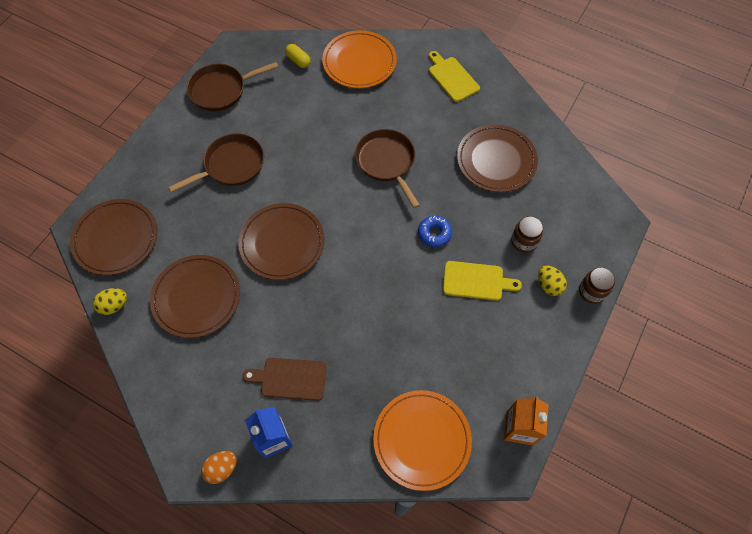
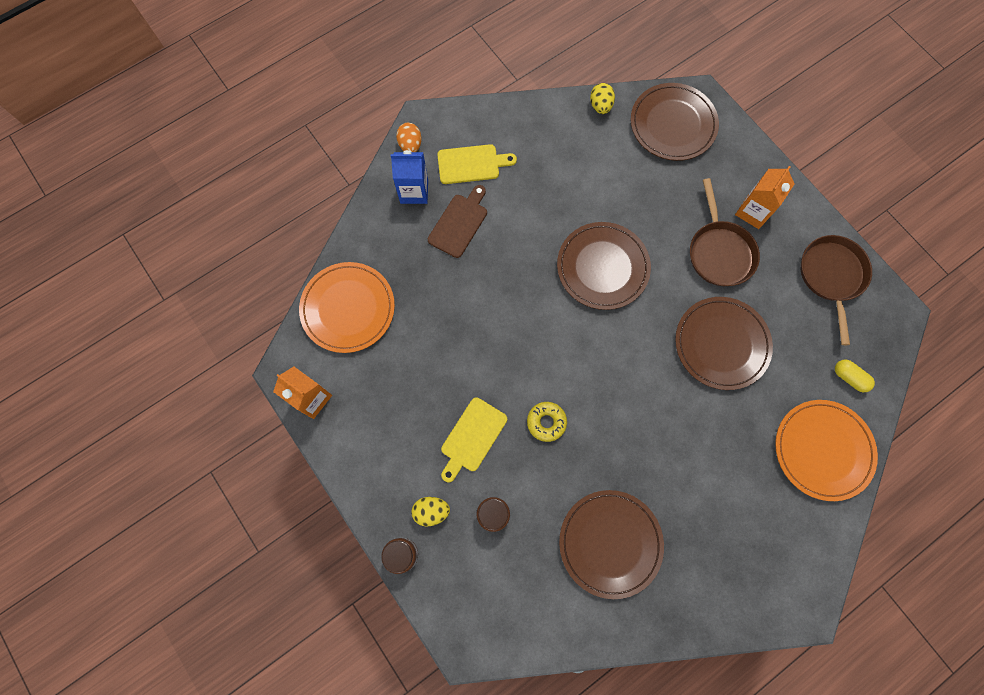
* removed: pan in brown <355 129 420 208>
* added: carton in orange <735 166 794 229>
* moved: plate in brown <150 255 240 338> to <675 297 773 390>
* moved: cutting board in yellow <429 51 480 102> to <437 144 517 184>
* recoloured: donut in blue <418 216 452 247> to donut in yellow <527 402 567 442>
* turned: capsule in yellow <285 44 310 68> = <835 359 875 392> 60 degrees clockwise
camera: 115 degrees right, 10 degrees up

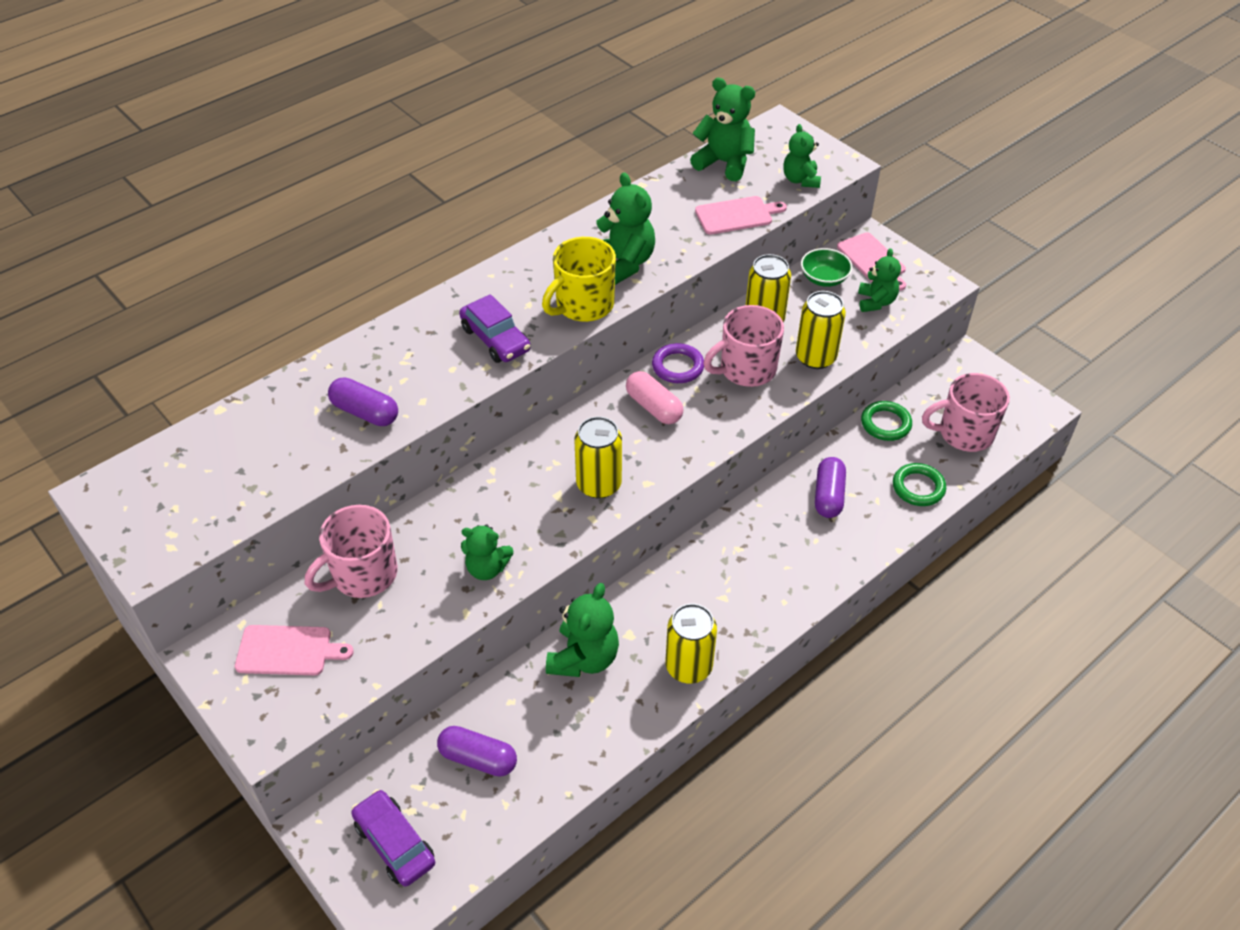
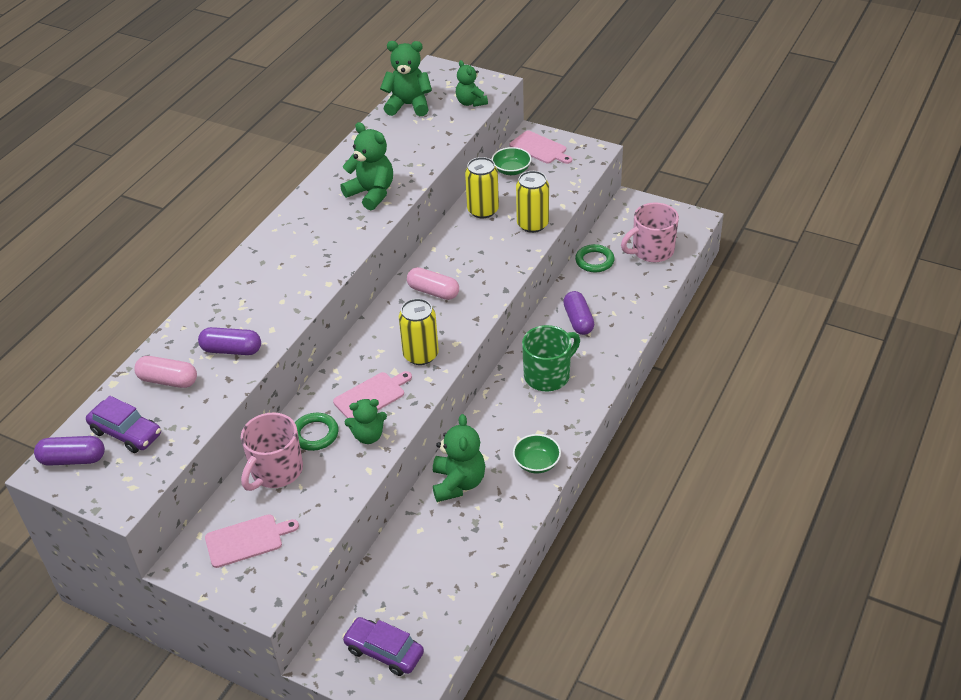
* removed: mug in yellow <542 237 616 322>
* removed: ring in purple <652 343 704 383>
* removed: mug in pink <703 305 784 387>
* removed: teddy bear in green <858 248 901 312>
* added: capsule in pink <134 356 197 388>
* added: mug in green <522 325 580 391>
* moved: capsule in purple <437 726 517 777> to <34 436 105 466>
* moved: car in purple <459 294 531 363> to <86 396 161 453>
* moved: cutting board in pink <695 196 787 235> to <333 371 412 418>
* moved: ring in green <893 463 946 506> to <295 413 339 451>
* replaced: can in yellow <665 604 717 684> to bowl in green <513 434 561 474>
camera: 20 degrees left, 5 degrees down

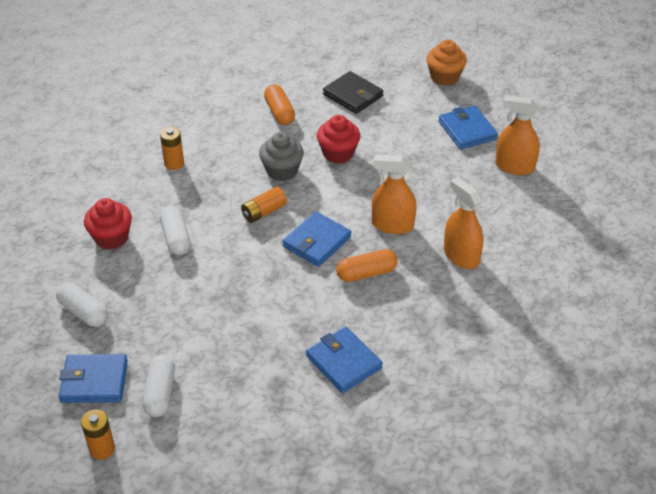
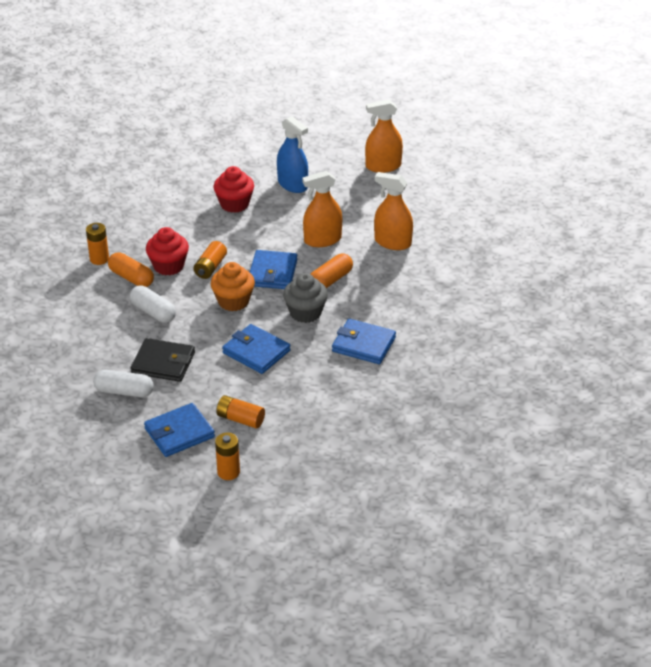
* added: spray bottle in blue <277 116 308 193>
* moved: cupcake in red <84 198 132 250> to <146 227 189 275>
* moved: cupcake in grey <259 132 304 181> to <283 273 328 323>
* moved: capsule in orange <264 84 295 125> to <108 252 154 287>
* moved: wallet in black <323 71 384 114> to <131 338 195 382>
* moved: cupcake in orange <426 39 467 86> to <211 262 255 311>
* moved: wallet in blue <438 106 498 150> to <222 324 291 374>
* replaced: capsule in white <143 355 175 417> to battery in orange <216 395 265 428>
camera: 30 degrees left, 5 degrees down

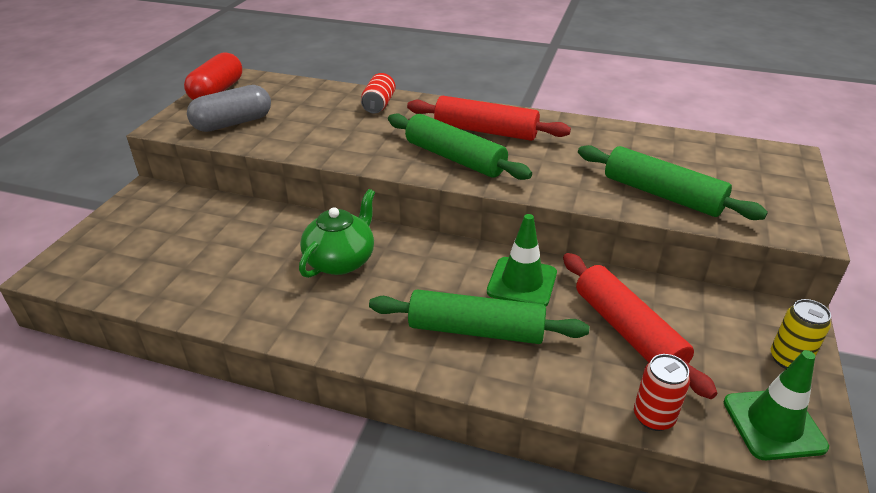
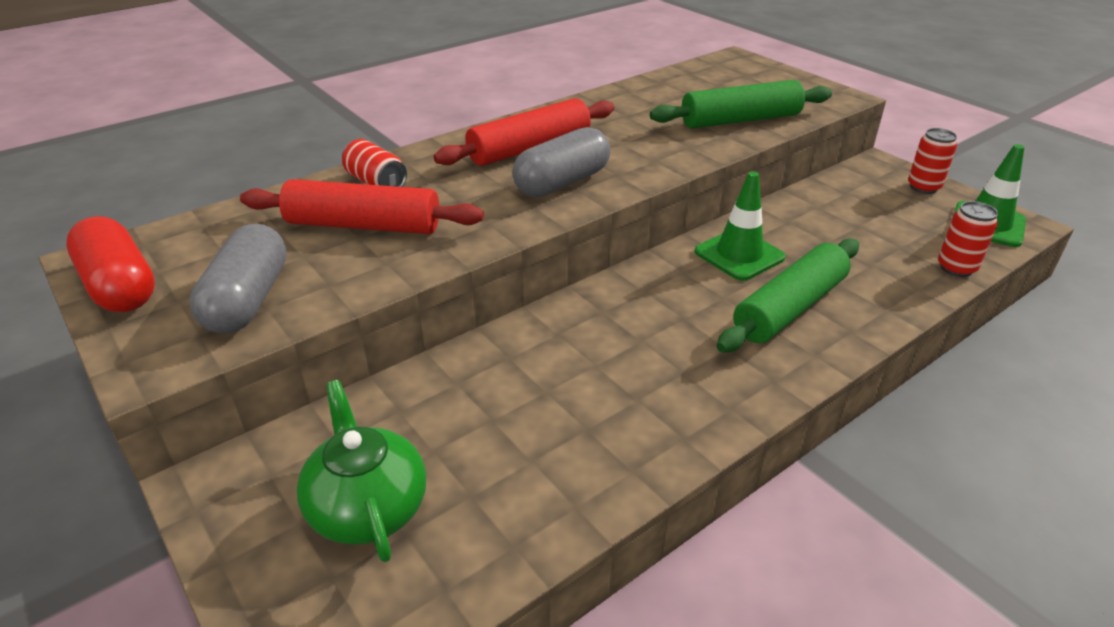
* moved: teapot in green <299 189 375 278> to <297 380 426 562>
* moved: rolling pin in red <563 253 718 399> to <240 179 484 234>
* replaced: rolling pin in green <388 113 532 180> to capsule in grey <513 127 610 197>
* recoloured: can in yellow <771 299 831 369> to can in red <908 128 957 194>
camera: 55 degrees left, 0 degrees up

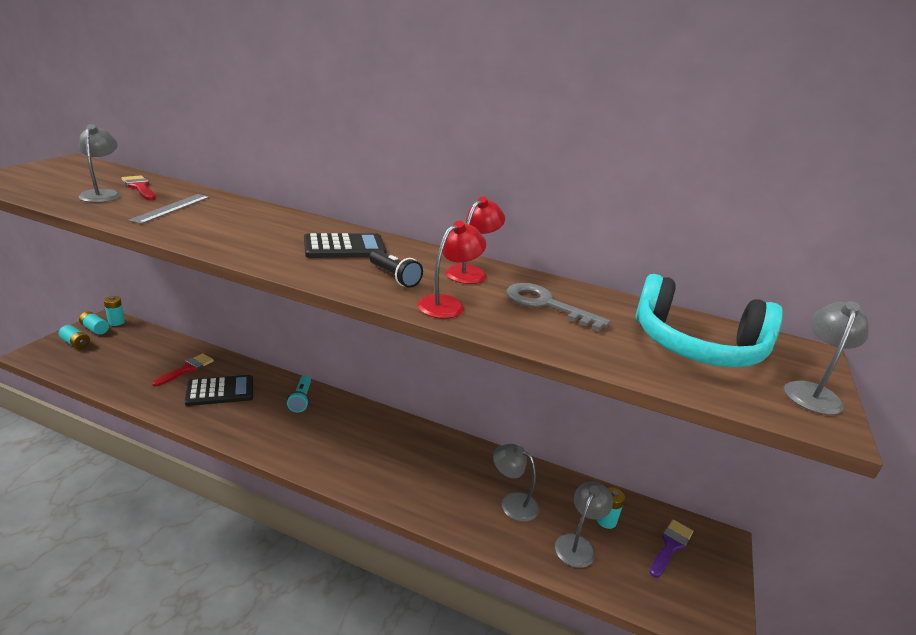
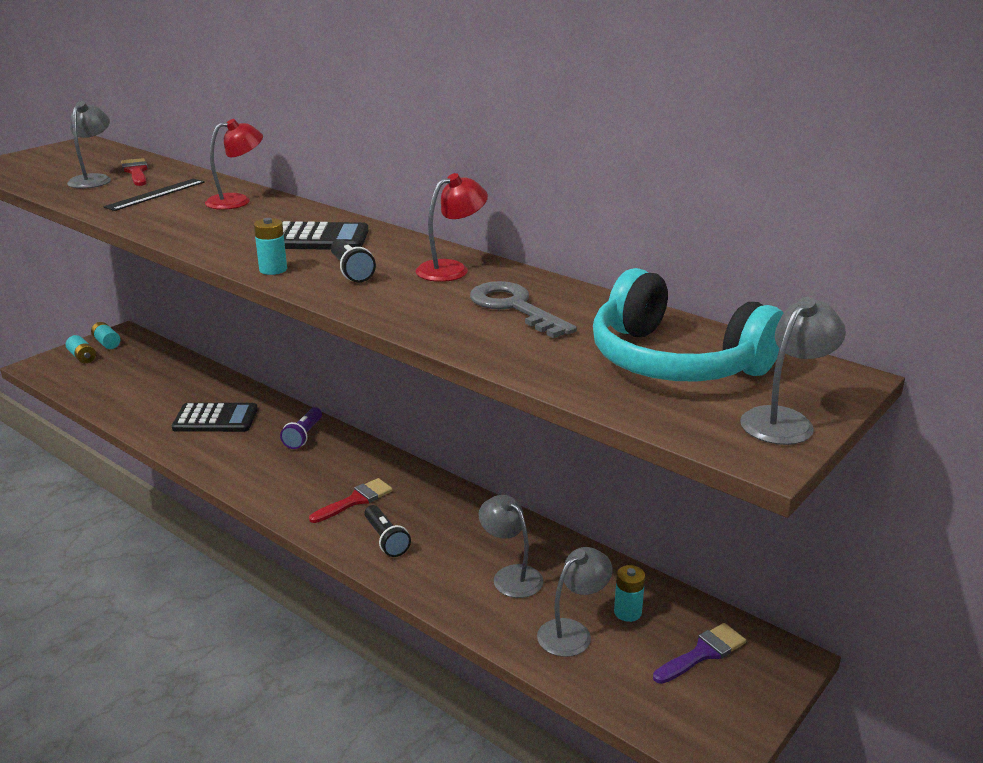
* added: flashlight in black <364 505 411 557>
* moved: battery in turquoise <104 296 125 326> to <254 218 287 275>
* moved: brush in red <152 354 214 386> to <309 478 393 523>
* moved: lamp in red <417 221 486 318> to <205 119 263 210>
* recoloured: ruler in grey <129 194 210 224> to ruler in black <103 179 205 211>
* recoloured: flashlight in turquoise <287 375 311 413> to flashlight in purple <280 407 322 449>
camera: 20 degrees right, 0 degrees up

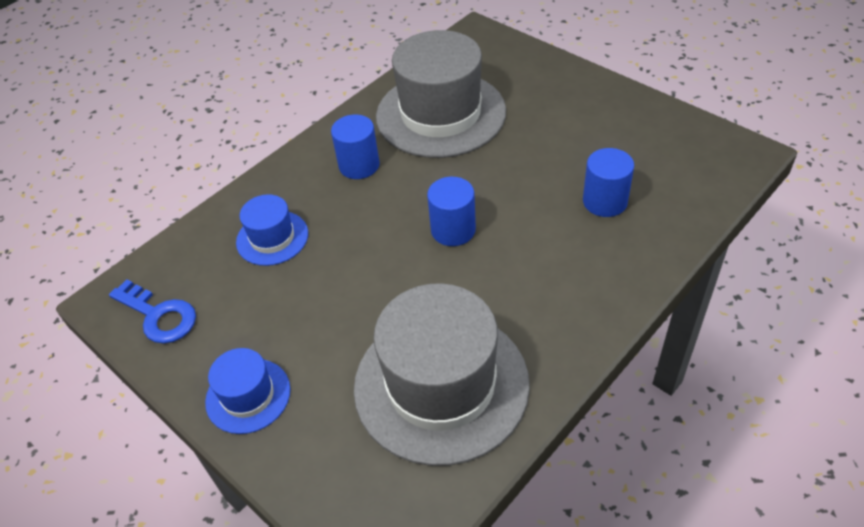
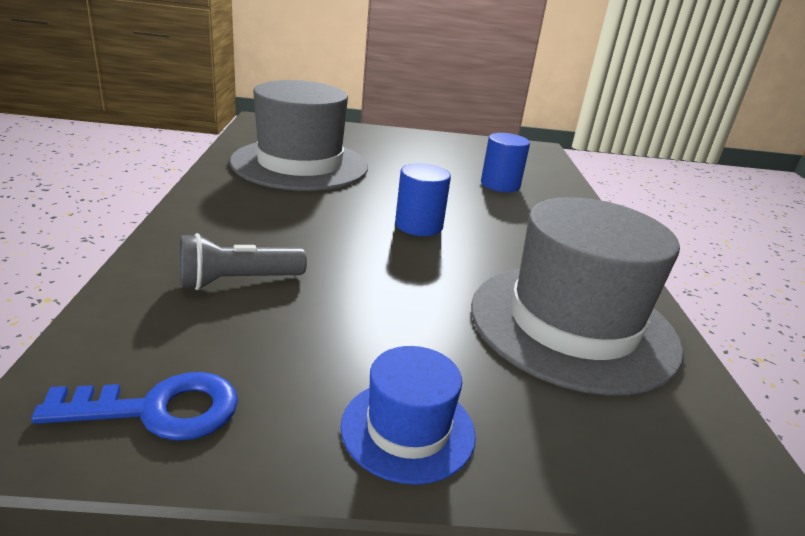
* removed: cylinder in blue <331 115 380 179>
* replaced: hat in blue <236 194 308 266> to flashlight in grey <179 233 307 290>
camera: 50 degrees left, 20 degrees down

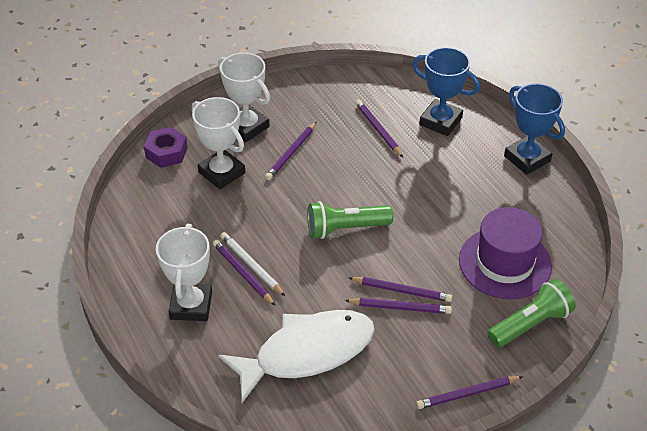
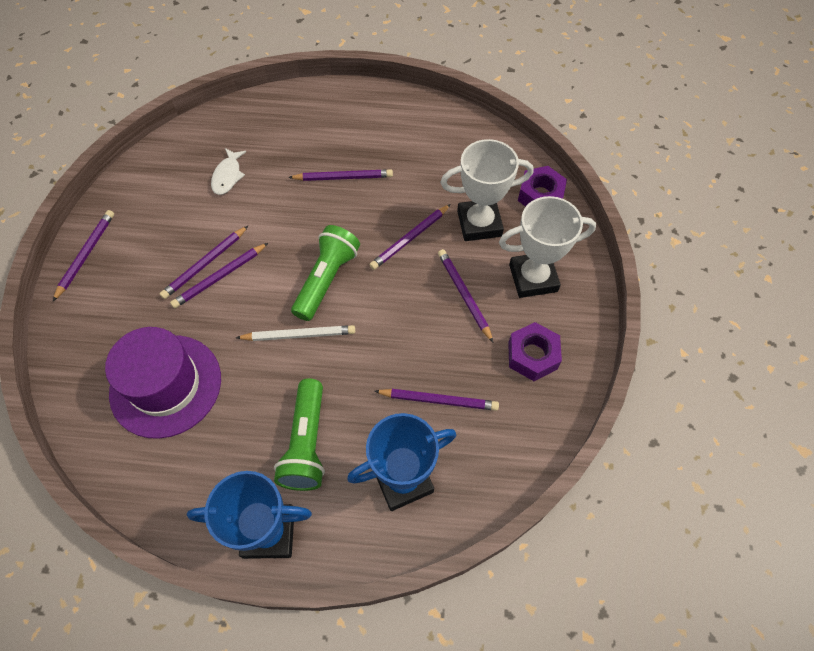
* removed: trophy in white <156 224 212 321>
* added: pencil in purple <369 204 451 270>
* added: nut in purple <508 322 562 381>
* moved: pencil in white <220 232 285 296> to <236 325 355 341>
* moved: flashlight in green <487 279 576 348> to <274 378 325 491>
* resized: fish in white <218 310 375 403> = <211 148 246 195> x0.40
camera: 125 degrees right, 15 degrees up

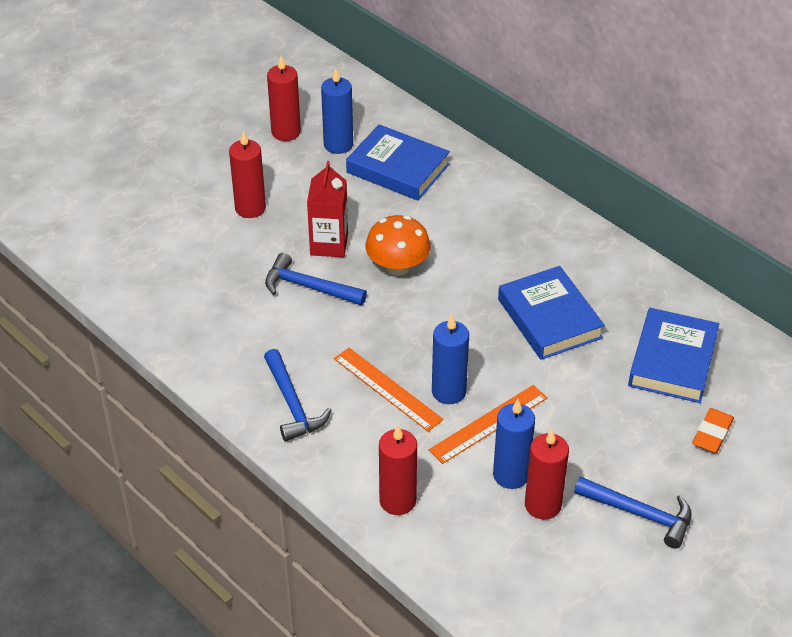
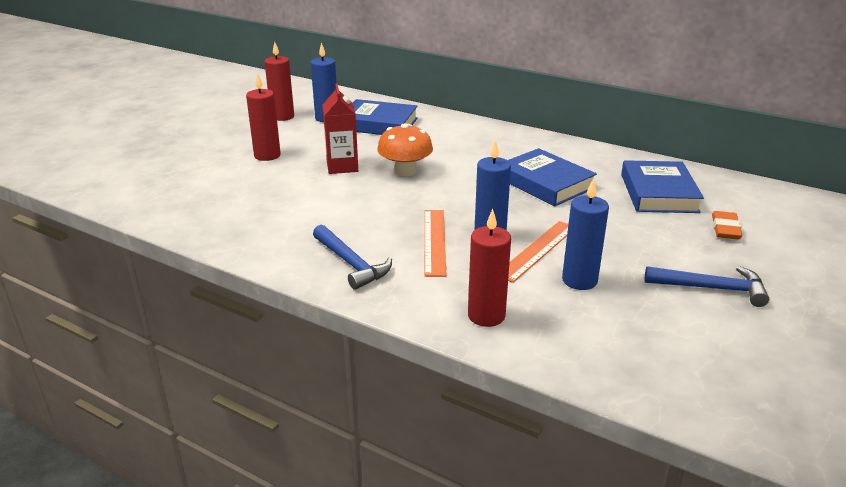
* removed: hammer in blue <265 253 367 305>
* removed: candle in red <525 429 569 519>
* turned: ruler in orange <334 348 443 432> = <425 210 446 277> 60 degrees clockwise
camera: 15 degrees left, 15 degrees down

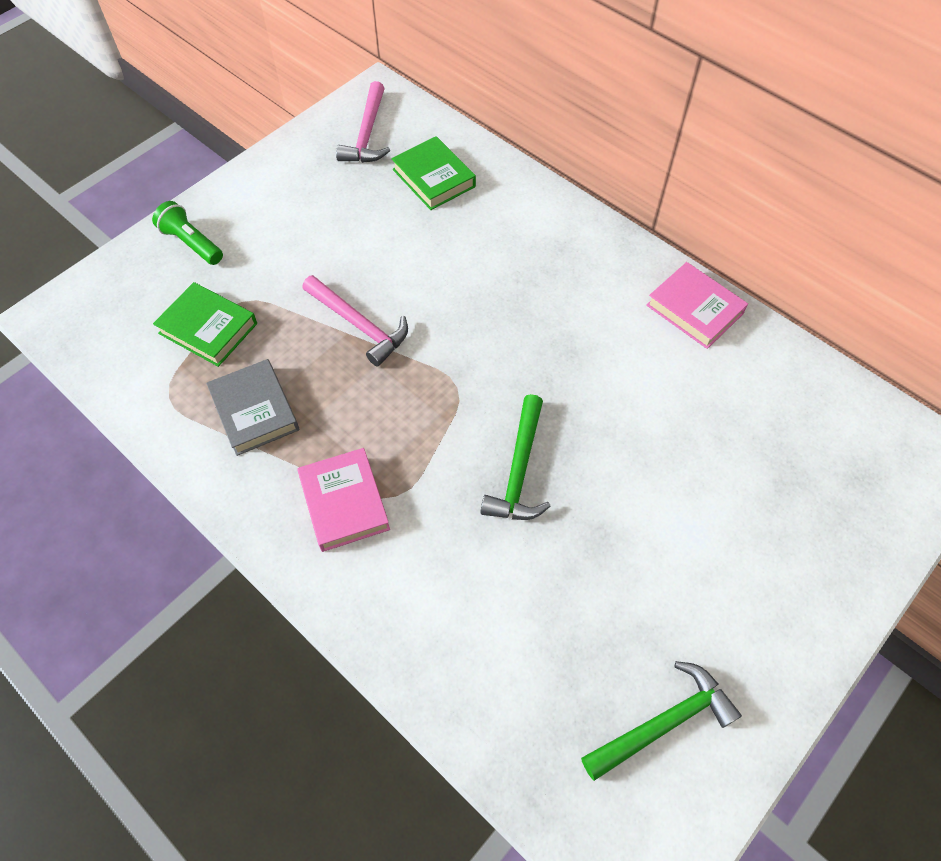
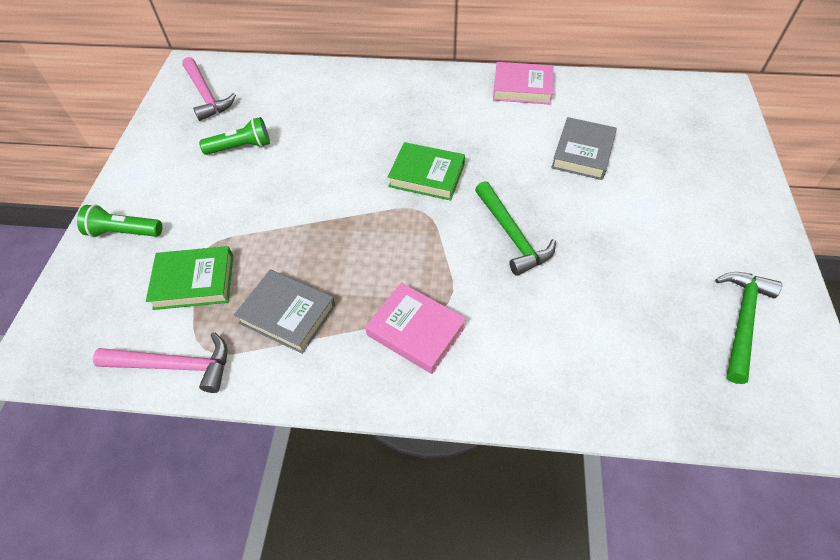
* added: flashlight in green <199 117 270 155>
* added: book in grey <551 117 617 180>
* moved: hammer in pink <302 275 408 367> to <93 332 227 393>
* moved: book in green <391 136 476 210> to <388 142 465 201>
camera: 35 degrees left, 5 degrees down

